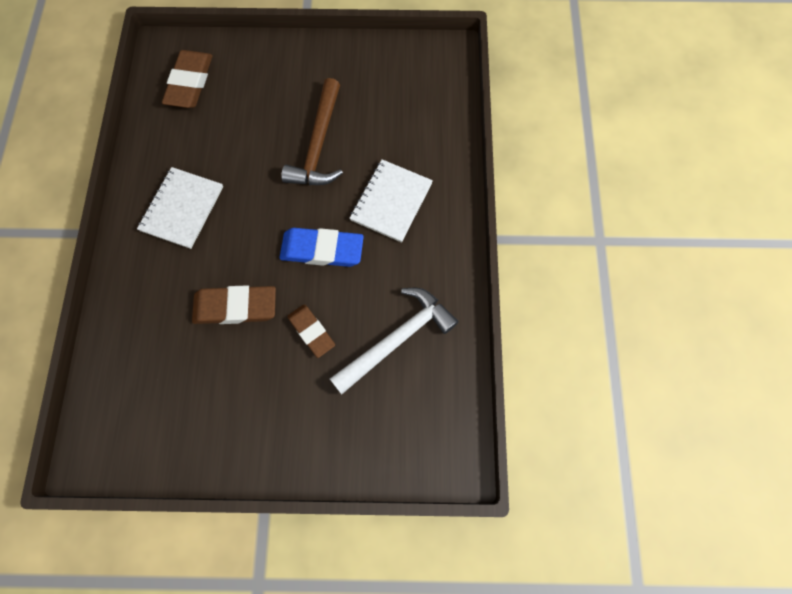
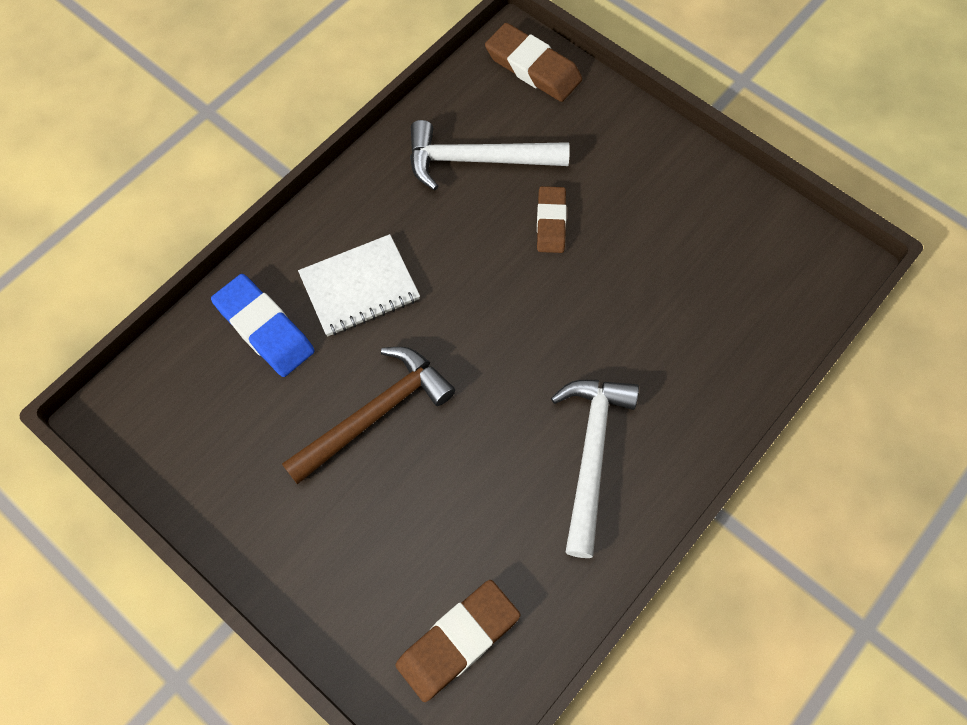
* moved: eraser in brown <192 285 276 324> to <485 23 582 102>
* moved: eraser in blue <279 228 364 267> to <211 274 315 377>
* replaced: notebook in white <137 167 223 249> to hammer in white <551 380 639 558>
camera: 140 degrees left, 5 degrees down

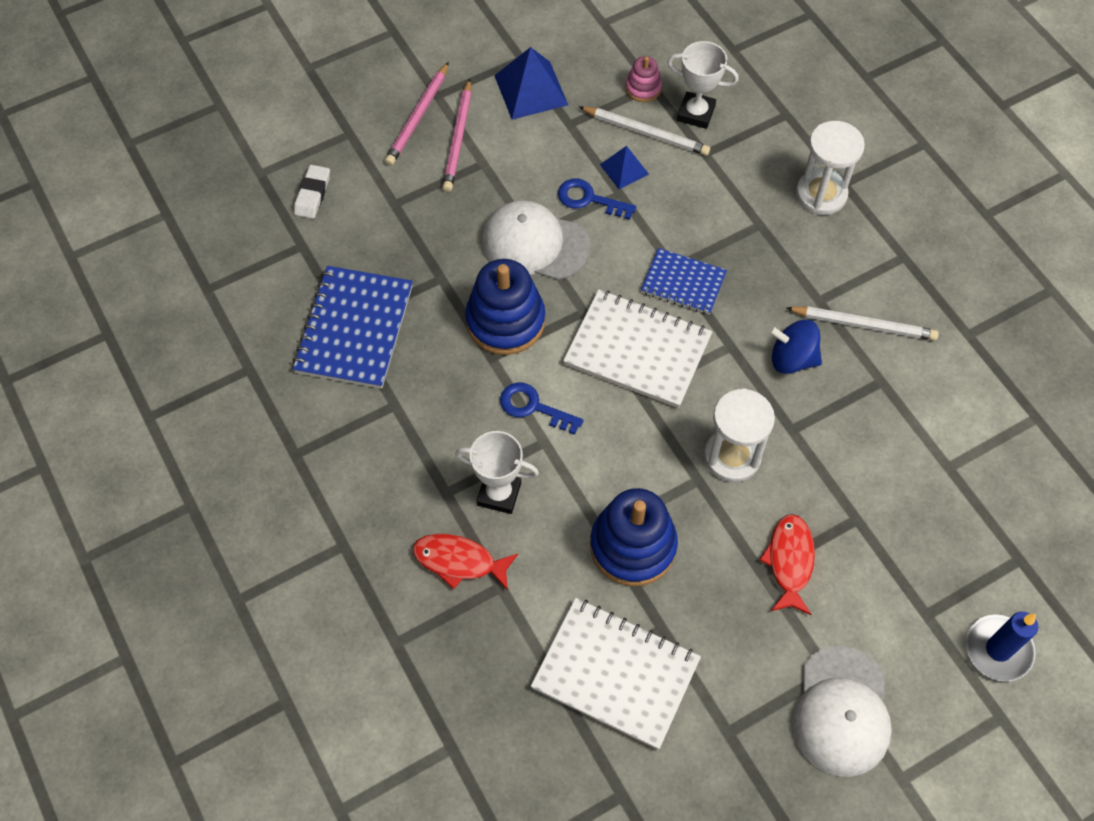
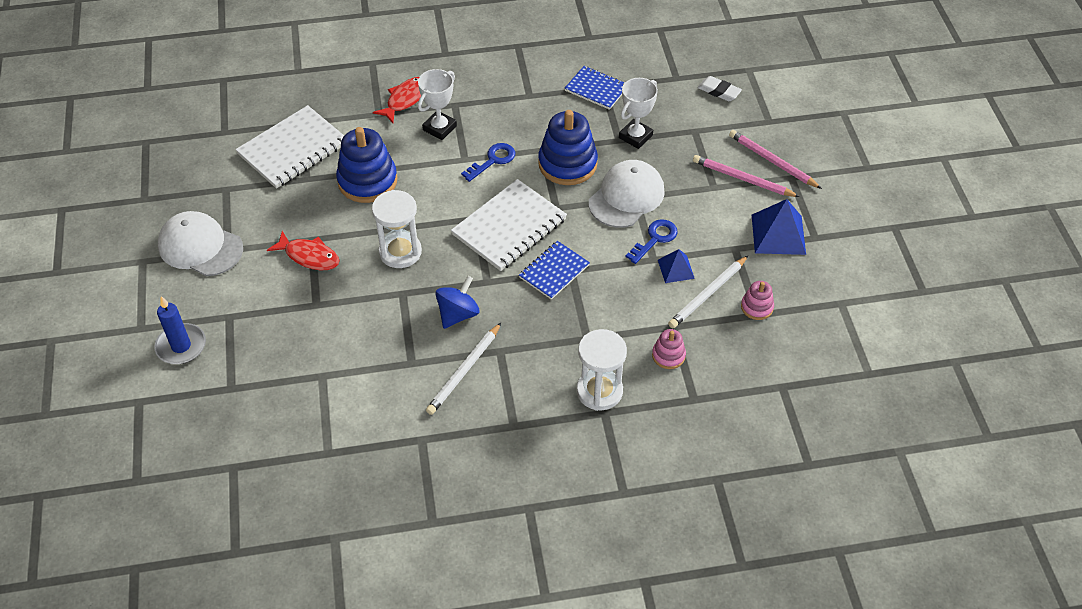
* added: stacking toy in pink <652 329 686 369>
* moved: trophy in white <667 41 739 129> to <619 78 658 149>
* resized: notebook in blue <293 266 413 389> = <565 66 625 110> x0.61
camera: 110 degrees right, 10 degrees down

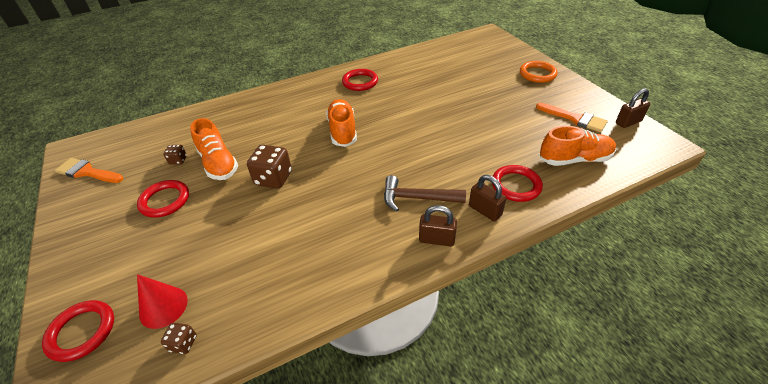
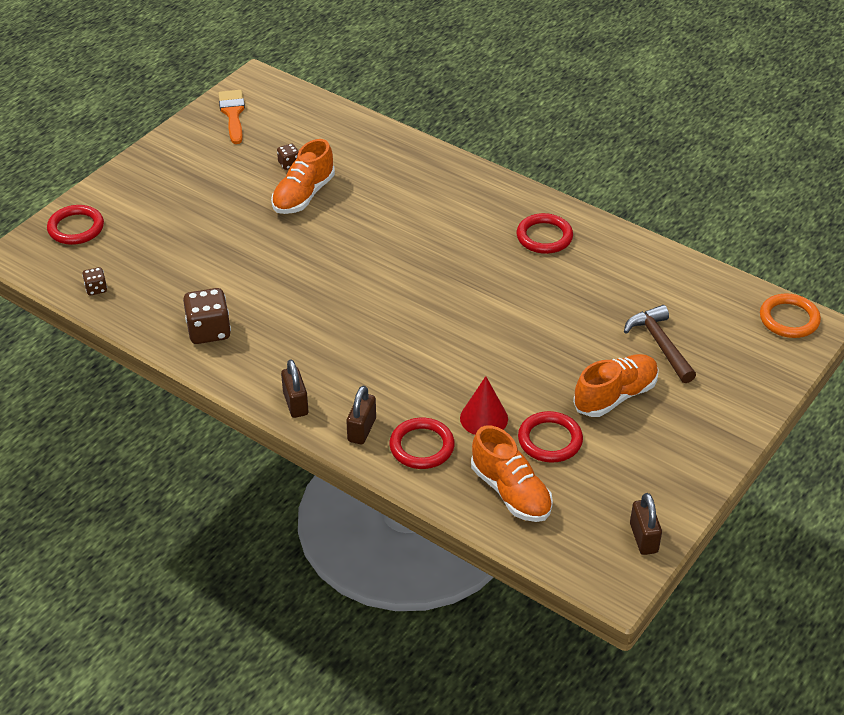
* removed: brush in orange <536 103 608 132>
* moved: ring in red <137 180 189 218> to <518 411 583 463>
* moved: cone in red <137 274 188 329> to <460 376 508 435>
* moved: dice in brown <247 145 292 189> to <183 288 231 344>
* moved: shoe in orange <326 99 357 147> to <573 354 659 417>
* moved: hammer in brown <384 175 466 212> to <624 305 696 383>
* moved: ring in orange <520 61 558 83> to <760 293 821 338>
* turned: padlock in brown <616 88 650 128> = <630 493 662 555> 45 degrees clockwise
camera: 60 degrees right, 0 degrees up

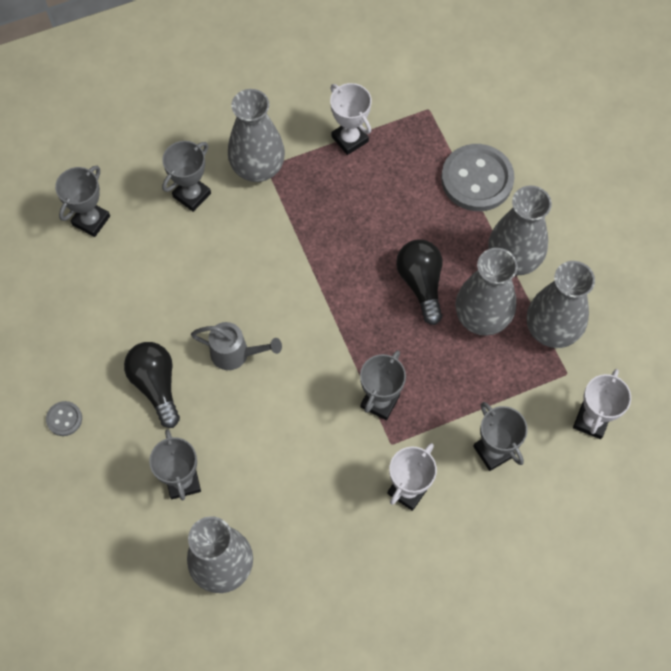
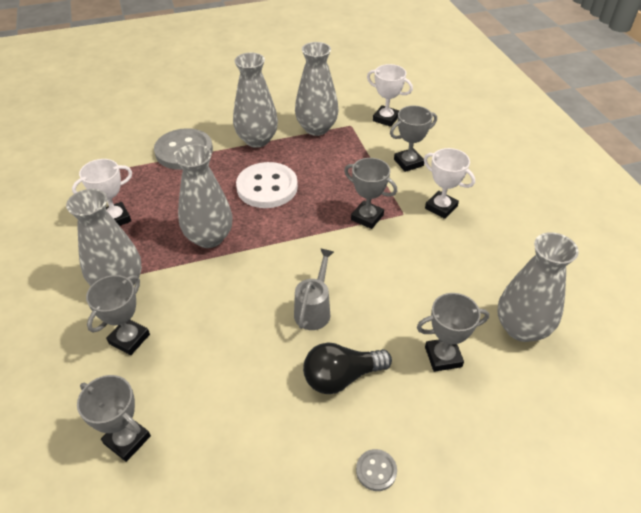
* moved: vase in grey <455 248 518 336> to <175 144 233 248>
* replaced: light bulb in black <396 239 442 325> to button in white <236 162 298 208>
* turned: trophy in grey <162 141 211 212> = <86 275 150 355> 75 degrees clockwise
camera: 85 degrees left, 20 degrees down

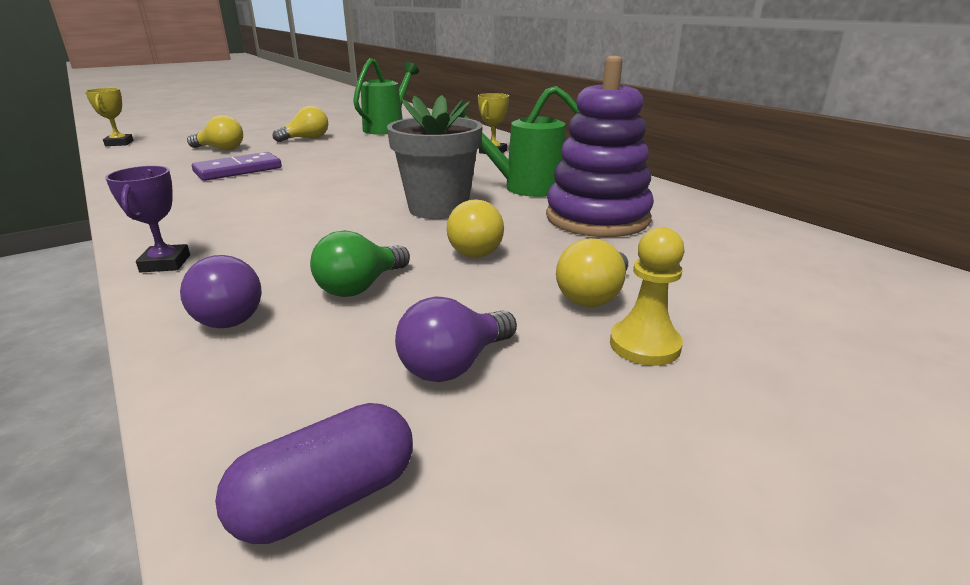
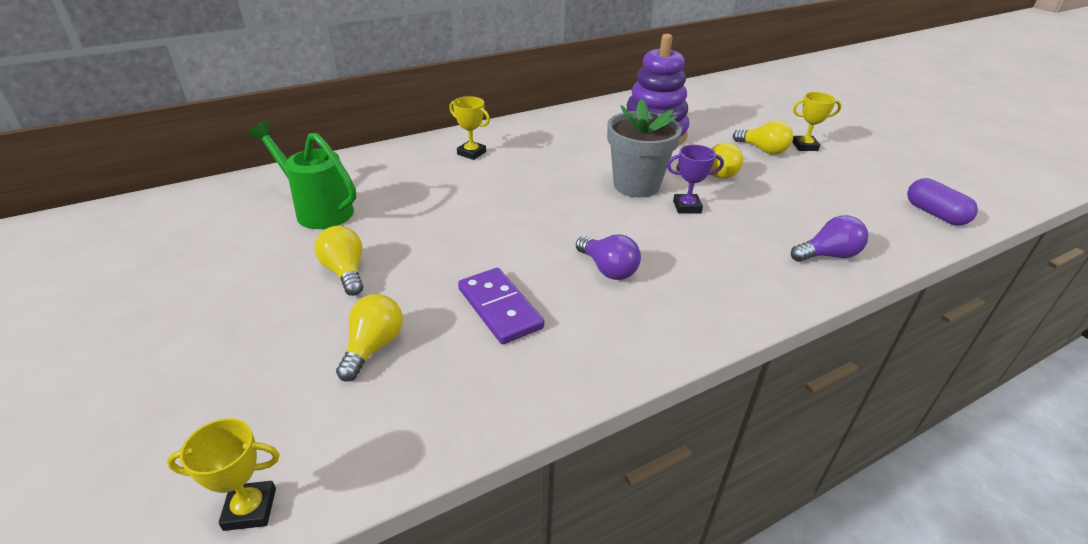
* removed: light bulb in green <310 230 410 297>
* removed: watering can in green <449 86 579 197>
* moved: trophy in purple <105 166 190 272> to <667 145 724 213>
* moved: light bulb in purple <395 297 517 382> to <576 235 641 280>
* replaced: pawn in yellow <610 227 685 366> to trophy in yellow <792 92 841 151>
camera: 85 degrees left, 10 degrees up

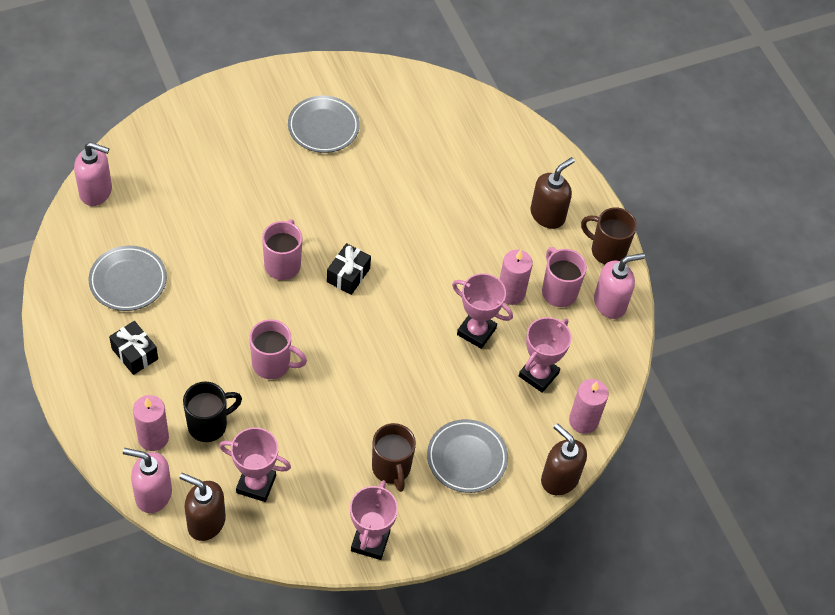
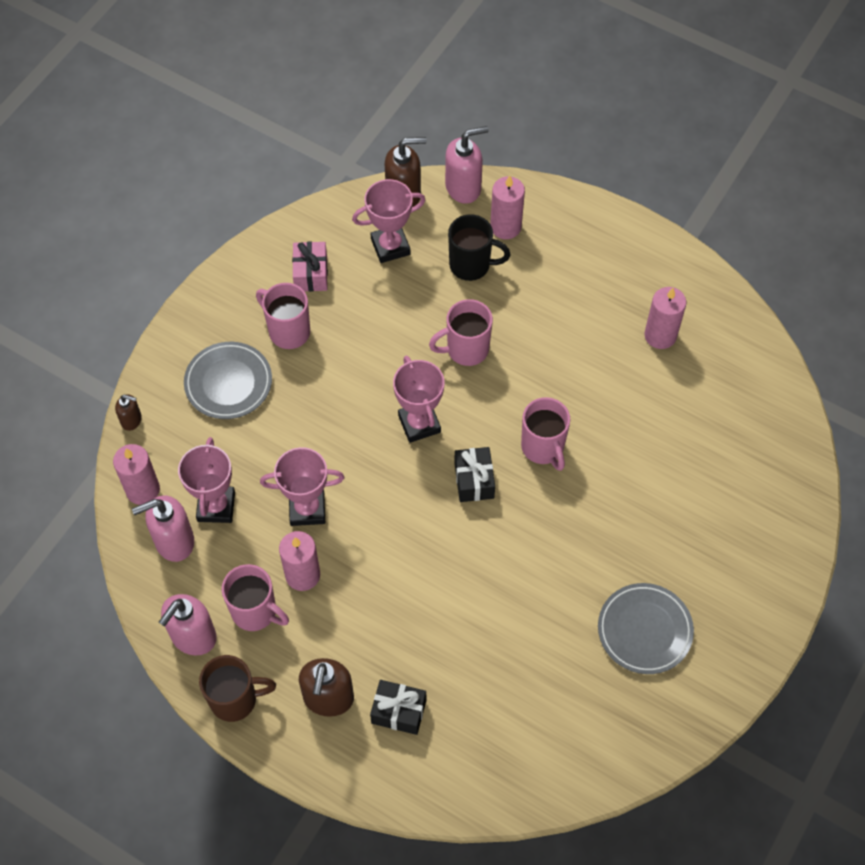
* added: gift in pink <292 241 328 292>
* moved: soap dispenser in pink <74 142 112 206> to <132 495 194 562>
* moved: gift in black <109 321 158 375> to <370 680 426 735>
* moved: trophy in pink <350 480 398 560> to <393 356 445 443>
* replaced: plate in grey <89 246 167 311> to candle in pink <644 287 686 349>
* recoloured: mug in brown <372 423 416 492> to mug in pink <256 283 310 349>
* turned: mug in black <183 381 242 442> = <448 214 511 281> 105 degrees counterclockwise
* resized: soap dispenser in brown <541 423 587 495> = <115 394 142 431> x0.55
camera: 150 degrees right, 5 degrees up

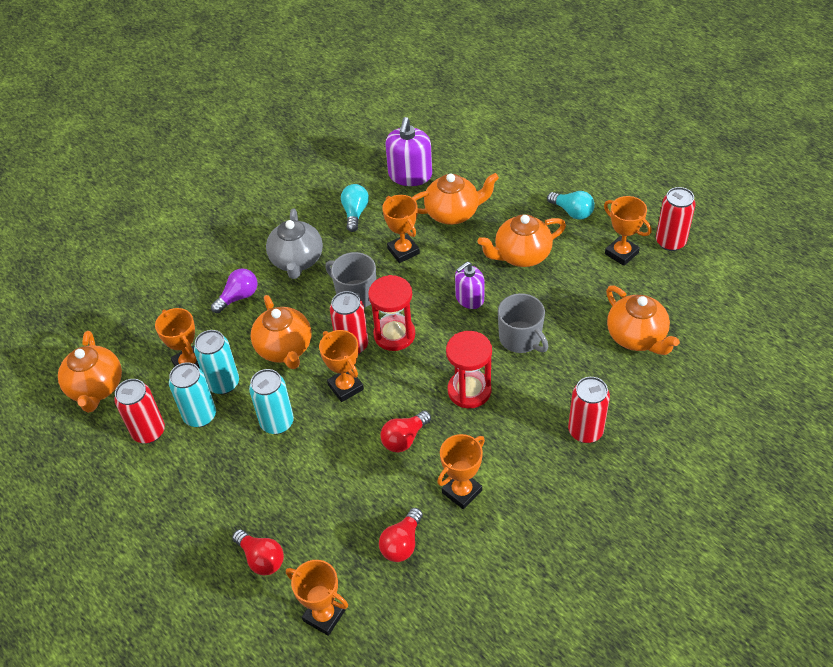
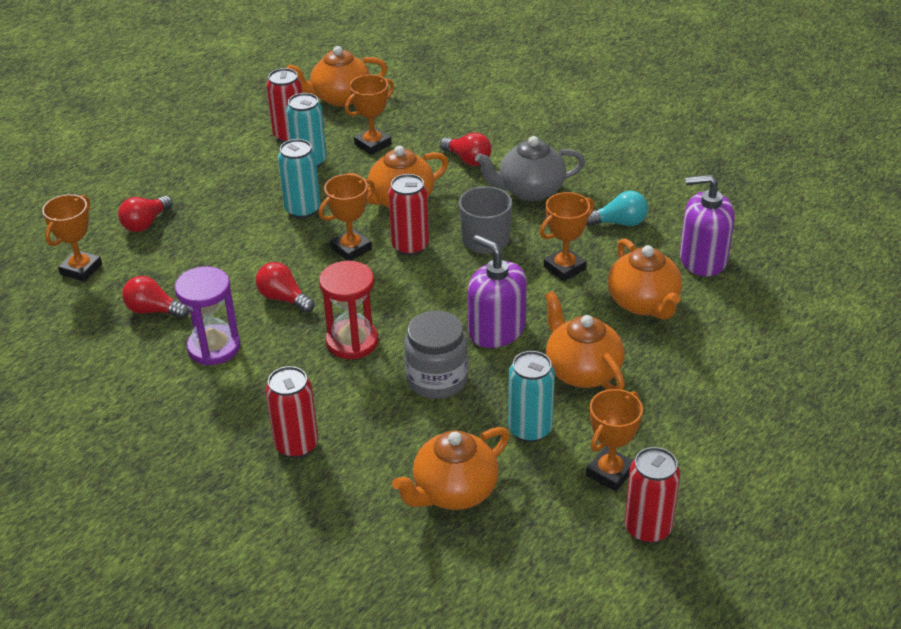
* removed: hourglass in red <368 275 415 351>
* removed: light bulb in turquoise <547 191 595 220>
* moved: can in turquoise <194 330 239 394> to <508 351 555 442>
* replaced: trophy in orange <437 434 485 509> to hourglass in purple <174 266 240 365>
* replaced: mug in grey <498 293 548 353> to jar in grey <404 311 468 399>
* recoloured: light bulb in purple <211 268 258 313> to light bulb in red <440 132 491 166>
* resized: soap dispenser in purple <455 261 484 309> = <468 235 527 348> x1.52
camera: 80 degrees right, 10 degrees down

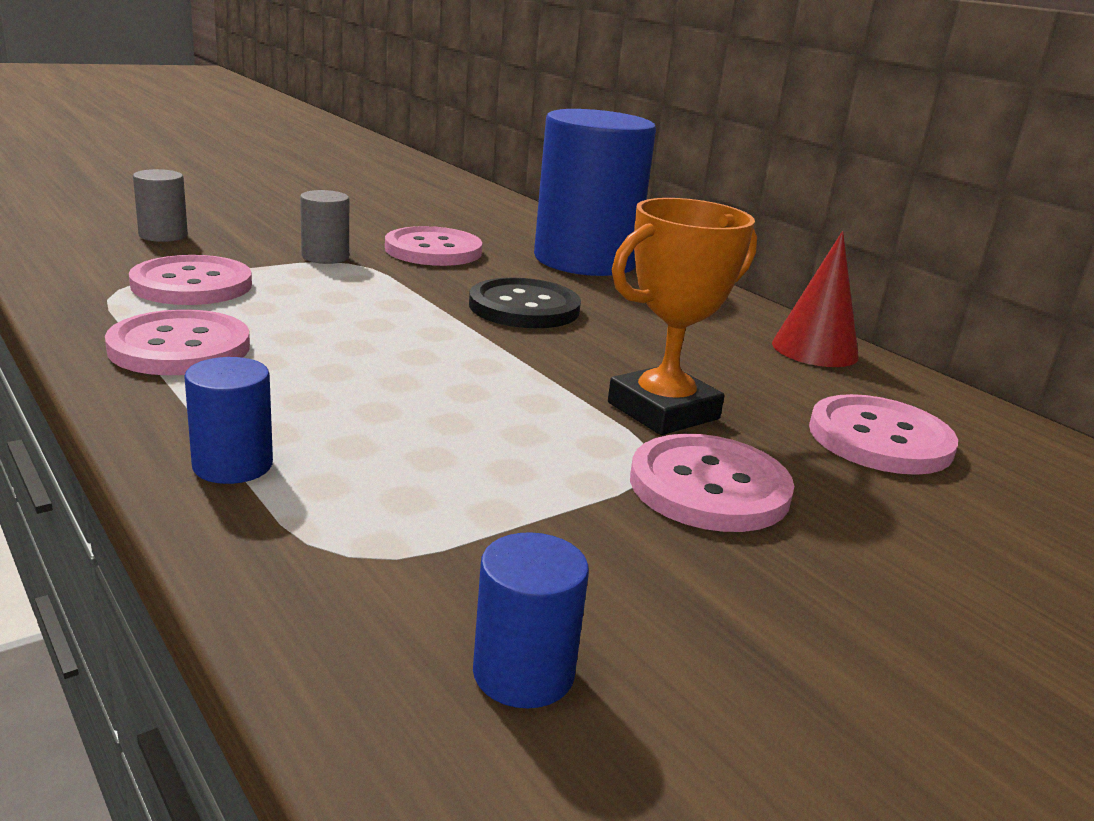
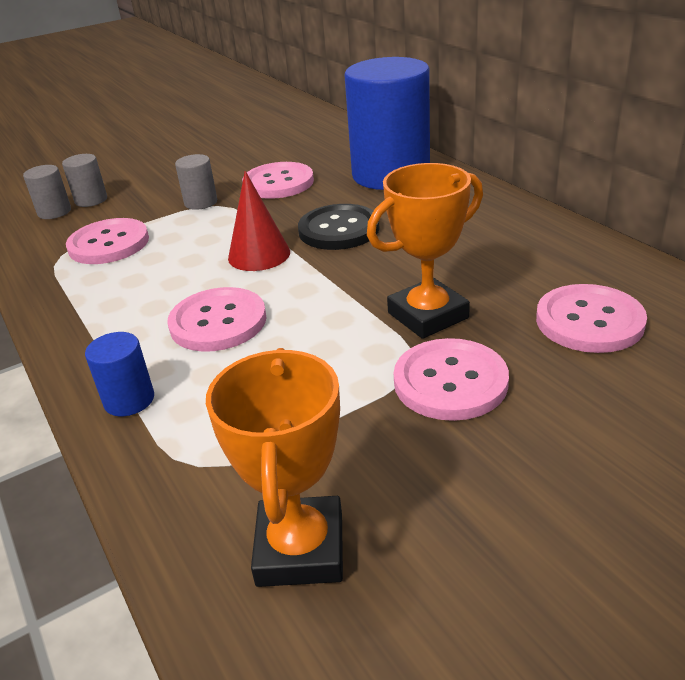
* added: cylinder in grey <23 165 71 219>
* moved: button in pink <105 309 250 375> to <167 287 266 352>
* moved: cone in red <772 231 859 367> to <228 171 290 271>
* replaced: cylinder in blue <473 532 589 708> to trophy in orange <206 348 343 587>
camera: 10 degrees right, 10 degrees up

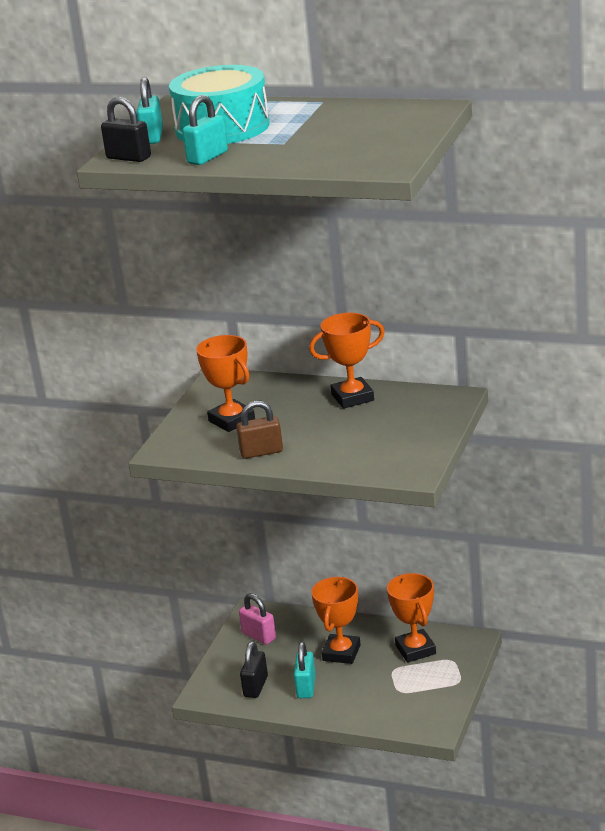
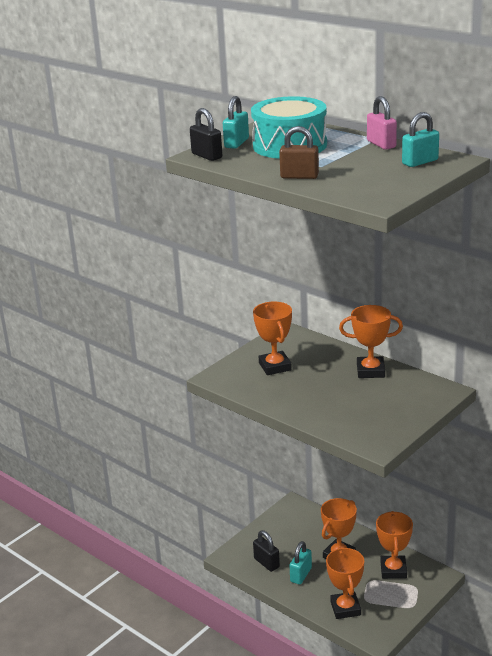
* added: trophy in orange <326 547 364 619>
* moved: padlock in turquoise <182 95 228 165> to <402 112 439 167>
* moved: padlock in brown <236 401 283 459> to <279 126 319 179>
* moved: padlock in pink <239 593 276 645> to <367 96 397 150>
* turned: padlock in black <240 641 268 698> = <253 530 280 572> 75 degrees counterclockwise
camera: 20 degrees right, 0 degrees up

